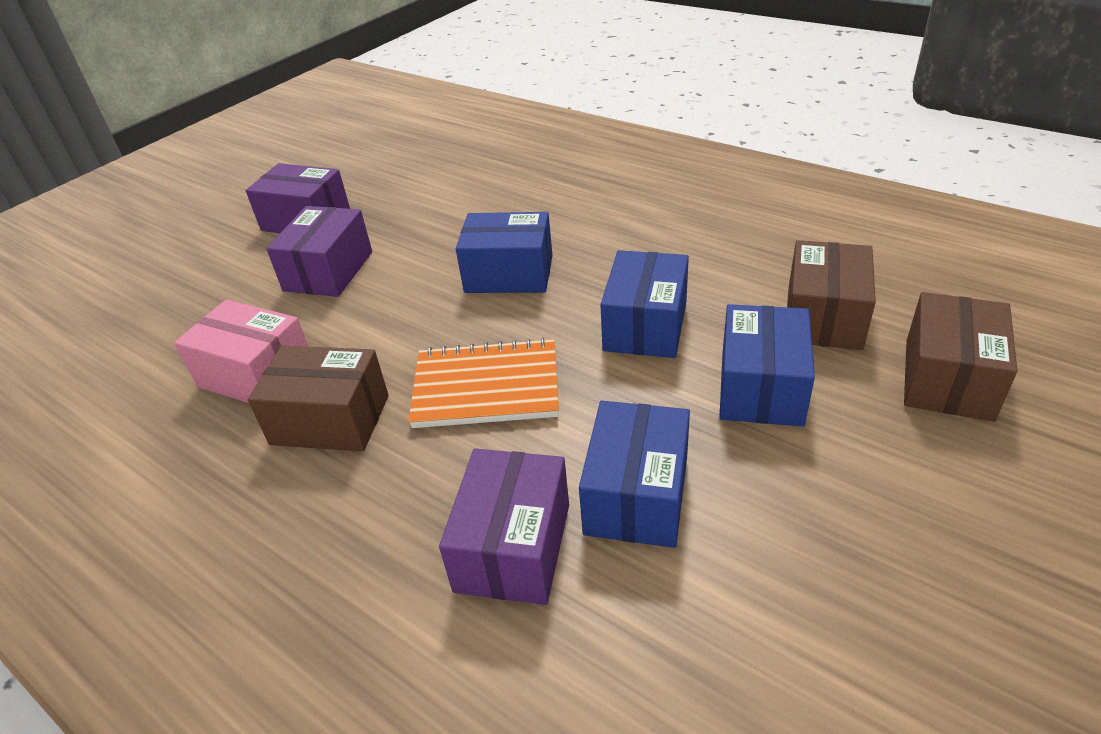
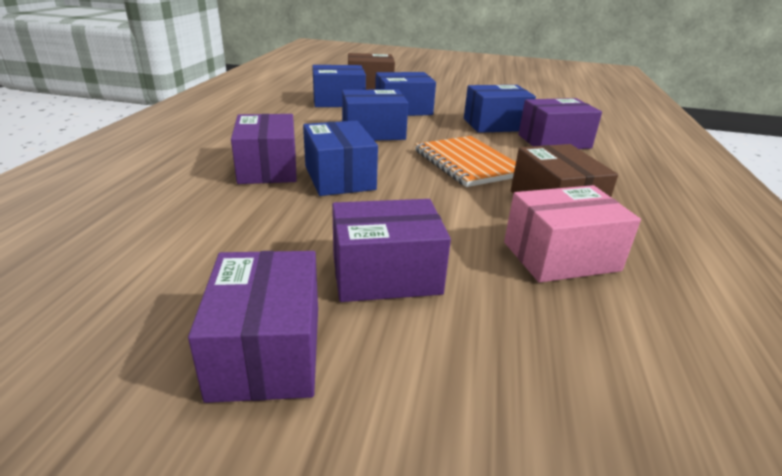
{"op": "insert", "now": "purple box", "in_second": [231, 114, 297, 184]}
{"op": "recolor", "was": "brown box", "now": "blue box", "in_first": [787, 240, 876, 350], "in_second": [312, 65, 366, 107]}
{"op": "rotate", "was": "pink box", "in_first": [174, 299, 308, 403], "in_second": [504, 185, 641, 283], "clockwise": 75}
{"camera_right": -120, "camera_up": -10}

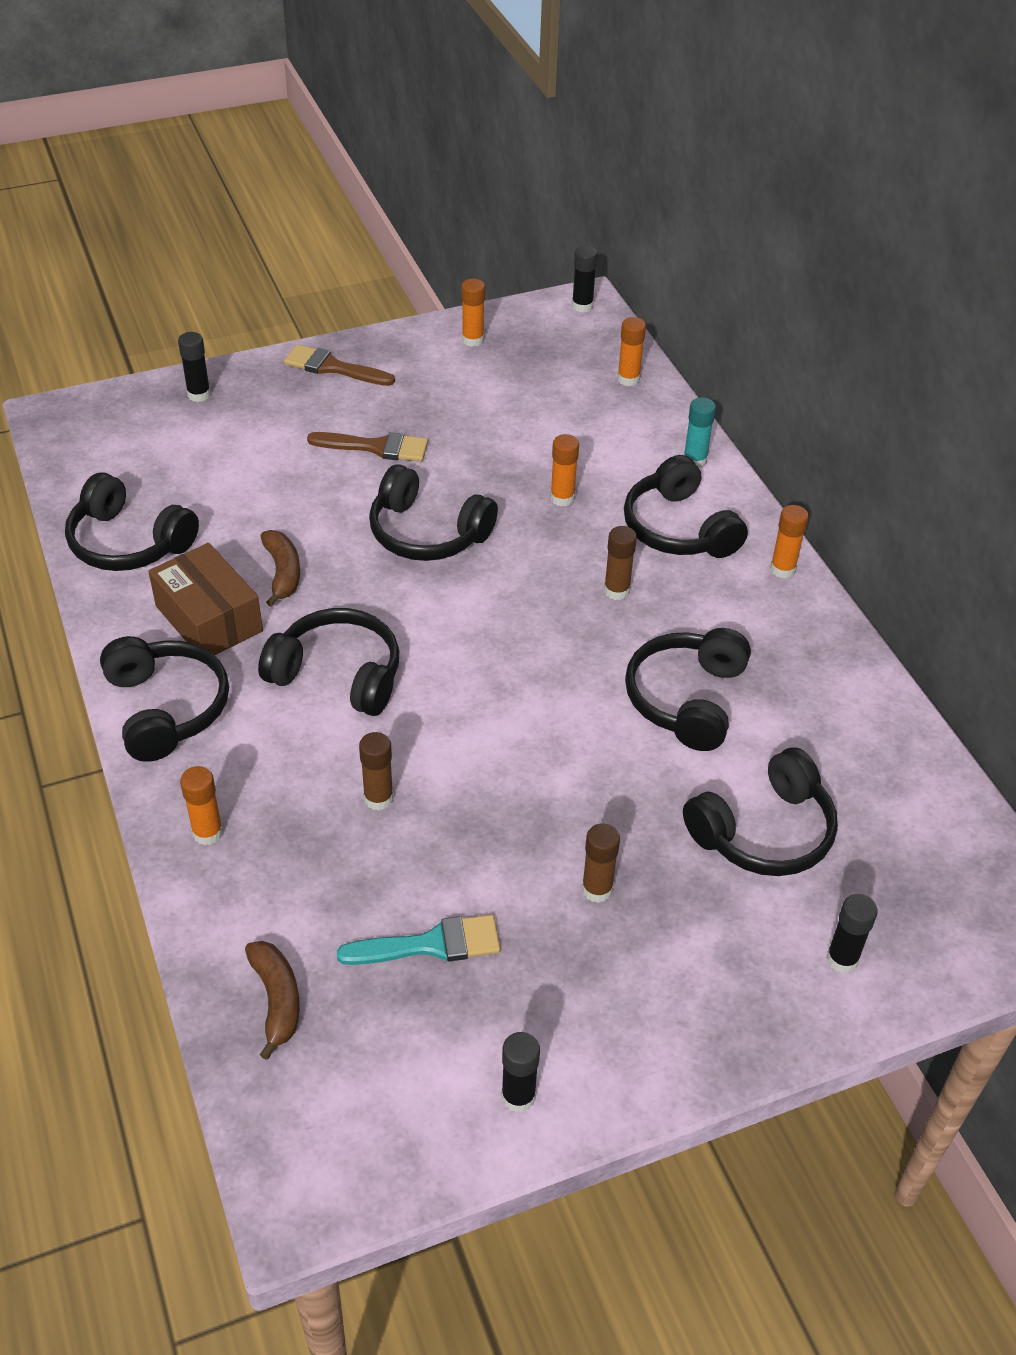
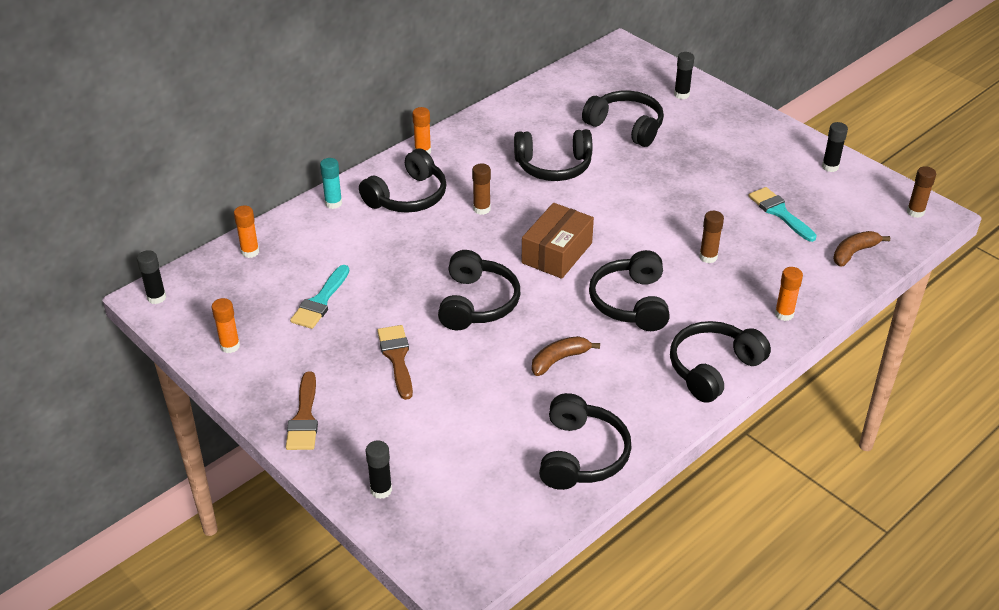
{"op": "insert", "now": "turquoise brush", "in_second": [290, 265, 349, 329]}
{"op": "move", "was": "brown box", "in_first": [148, 543, 263, 656], "in_second": [522, 203, 594, 279]}
{"op": "move", "was": "brown glue stick", "in_first": [582, 823, 620, 903], "in_second": [907, 166, 936, 218]}
{"op": "delete", "was": "orange glue stick", "in_first": [550, 434, 579, 506]}
{"camera_right": -110, "camera_up": -5}

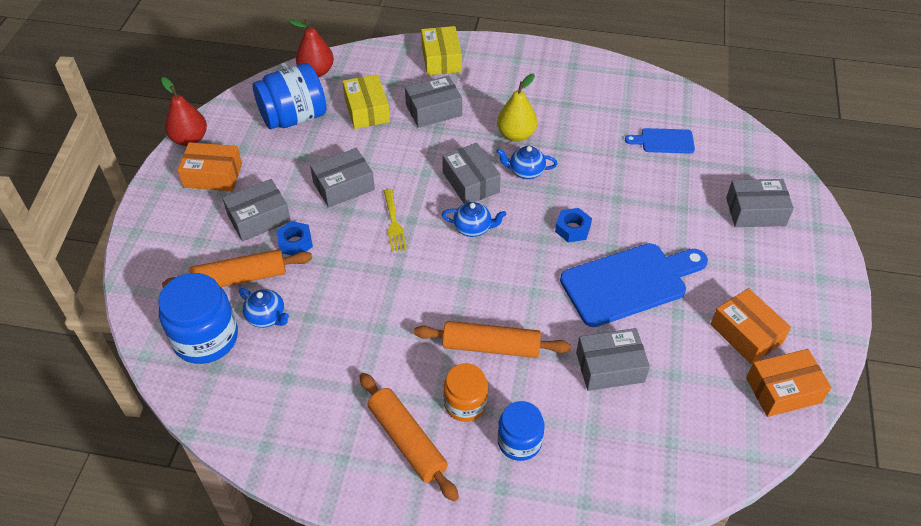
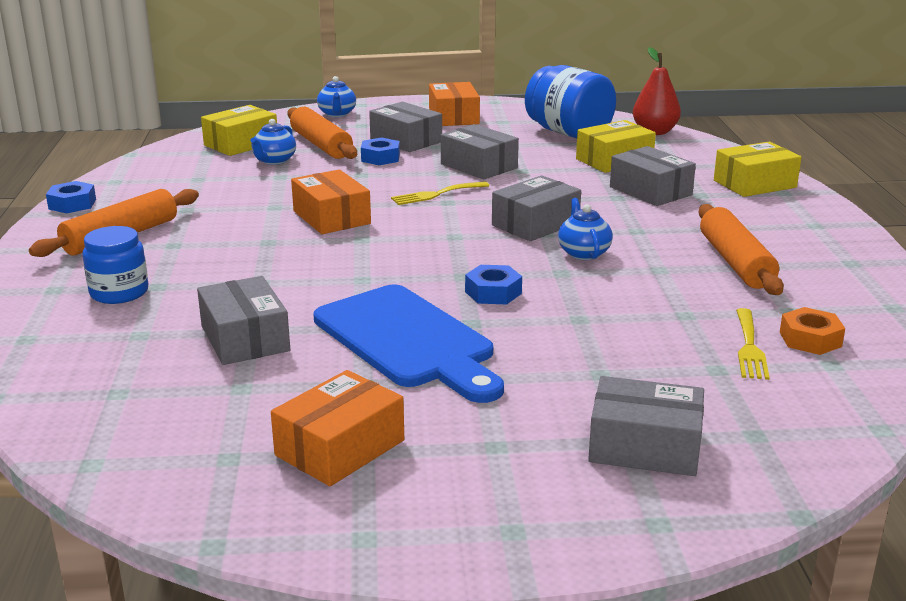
{"op": "insert", "now": "blue nut", "in_second": [46, 181, 96, 213]}
{"op": "replace", "was": "blue jar", "now": "yellow box", "in_first": [158, 273, 238, 364], "in_second": [201, 105, 277, 156]}
{"op": "move", "was": "orange box", "in_first": [746, 349, 832, 417], "in_second": [291, 169, 371, 234]}
{"op": "move", "was": "blue teapot", "in_first": [442, 202, 506, 237], "in_second": [317, 76, 356, 117]}
{"op": "rotate", "was": "grey box", "in_first": [726, 179, 794, 227], "in_second": [588, 376, 704, 476], "clockwise": -60}
{"op": "move", "was": "orange rolling pin", "in_first": [414, 321, 571, 358], "in_second": [699, 204, 784, 295]}
{"op": "replace", "was": "blue cutting board", "now": "yellow fork", "in_first": [625, 128, 695, 154], "in_second": [736, 308, 770, 380]}
{"op": "insert", "now": "orange nut", "in_second": [780, 307, 845, 355]}
{"op": "delete", "was": "red pear", "in_first": [161, 77, 207, 146]}
{"op": "delete", "was": "orange jar", "in_first": [443, 363, 488, 422]}
{"op": "delete", "was": "yellow pear", "in_first": [497, 74, 537, 142]}
{"camera_right": 75, "camera_up": -25}

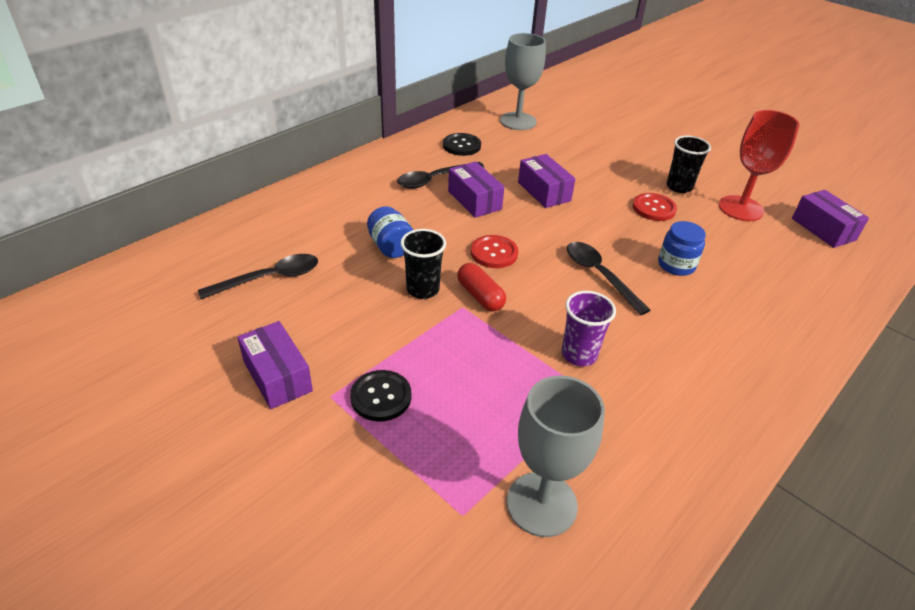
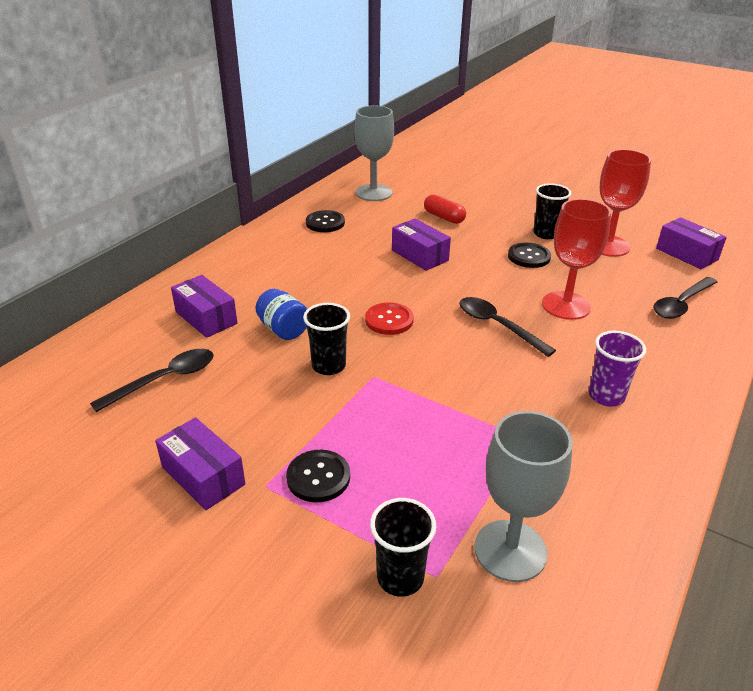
{"op": "move", "was": "purple box", "in_first": [448, 161, 504, 218], "in_second": [171, 275, 238, 338]}
{"op": "insert", "now": "black cup", "in_second": [370, 498, 437, 597]}
{"op": "move", "was": "red capsule", "in_first": [457, 263, 506, 311], "in_second": [424, 194, 466, 224]}
{"op": "recolor", "was": "red button", "now": "black button", "in_first": [633, 193, 677, 221], "in_second": [508, 243, 551, 268]}
{"op": "replace", "was": "blue jar", "now": "red goblet", "in_first": [658, 221, 706, 276], "in_second": [542, 199, 611, 320]}
{"op": "move", "was": "purple cup", "in_first": [562, 291, 616, 367], "in_second": [589, 331, 646, 407]}
{"op": "move", "was": "black spoon", "in_first": [397, 162, 484, 188], "in_second": [653, 277, 717, 319]}
{"camera_right": -10, "camera_up": -5}

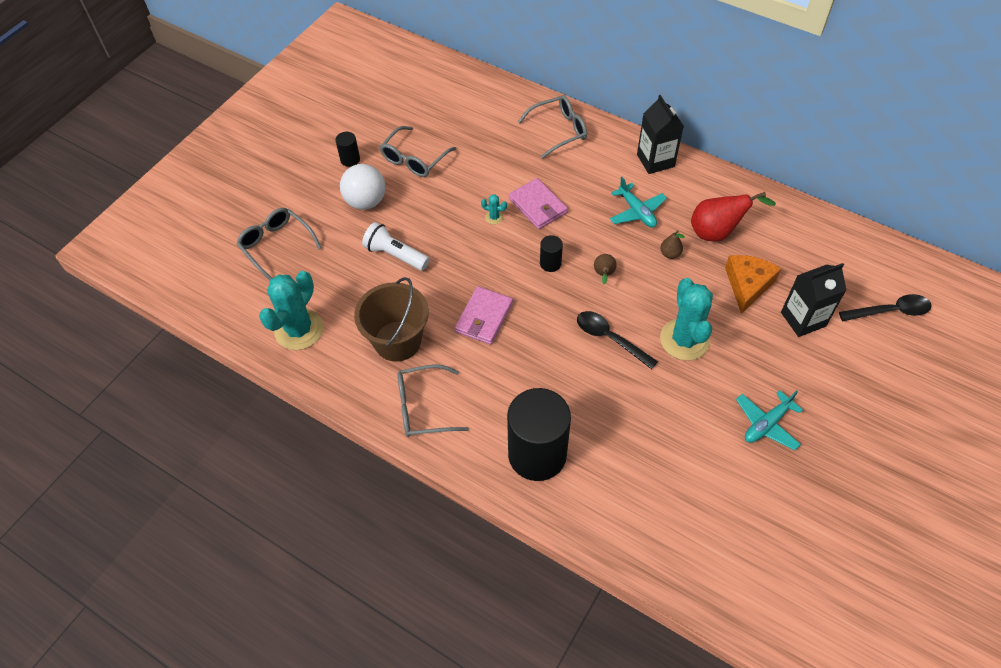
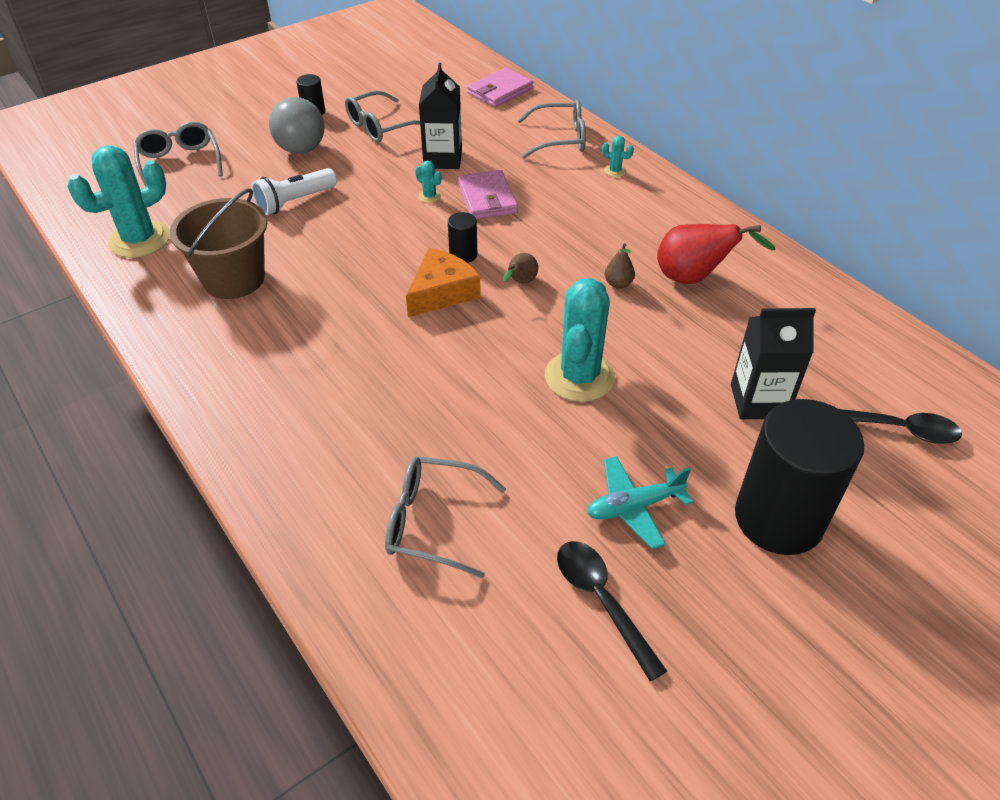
{"op": "rotate", "was": "white flashlight", "in_first": [362, 222, 430, 271], "in_second": [251, 168, 337, 215], "clockwise": -90}
{"op": "recolor", "was": "white ball", "now": "grey ball", "in_first": [340, 164, 386, 210], "in_second": [269, 97, 325, 154]}
{"op": "move", "was": "grey glasses", "in_first": [397, 364, 469, 437], "in_second": [385, 456, 506, 578]}
{"op": "move", "was": "orange cheese", "in_first": [725, 255, 781, 314], "in_second": [406, 248, 481, 317]}
{"op": "move", "was": "black carton", "in_first": [637, 95, 684, 174], "in_second": [419, 63, 462, 169]}
{"op": "move", "was": "pink wallet", "in_first": [455, 286, 513, 345], "in_second": [467, 68, 533, 107]}
{"op": "move", "was": "black spoon", "in_first": [577, 311, 658, 369], "in_second": [557, 541, 667, 681]}
{"op": "insert", "now": "turquoise cactus", "in_second": [602, 136, 634, 177]}
{"op": "move", "was": "black cylinder", "in_first": [507, 388, 571, 481], "in_second": [735, 399, 864, 555]}
{"op": "delete", "was": "turquoise plane", "in_first": [610, 177, 667, 228]}
{"camera_right": 20, "camera_up": -10}

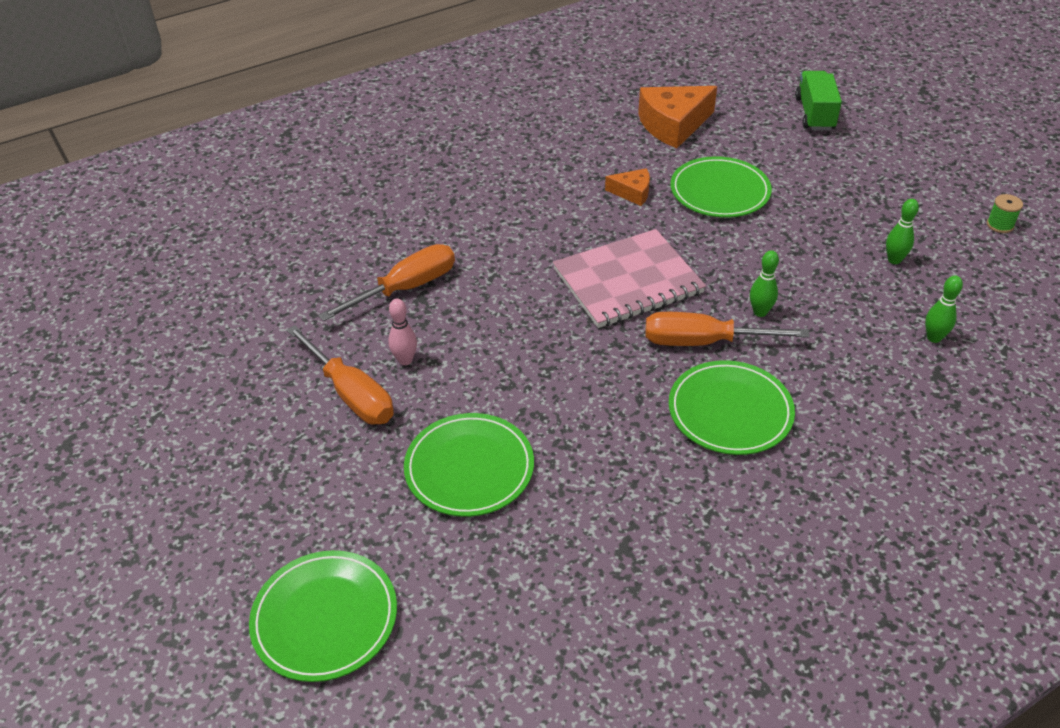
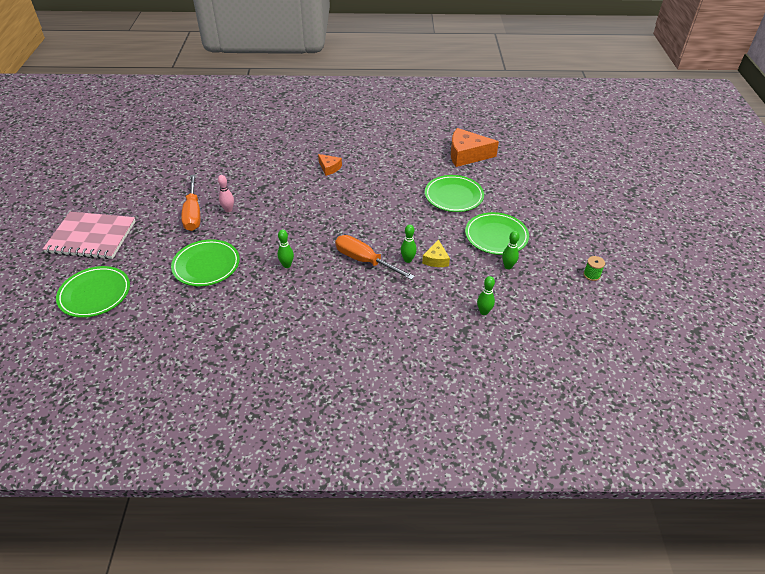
{"op": "move", "was": "pink notebook", "in_first": [553, 229, 706, 328], "in_second": [43, 212, 136, 259]}
{"op": "insert", "now": "green bowling pin", "in_second": [277, 230, 294, 268]}
{"op": "move", "was": "orange cheese", "in_first": [605, 168, 650, 206], "in_second": [318, 154, 342, 176]}
{"op": "insert", "now": "yellow cheese", "in_second": [422, 239, 450, 267]}
{"op": "move", "was": "green plate", "in_first": [669, 360, 795, 455], "in_second": [465, 212, 529, 255]}
{"op": "delete", "was": "orange screwdriver", "in_first": [318, 244, 455, 321]}
{"op": "delete", "was": "green truck", "in_first": [795, 71, 842, 130]}
{"camera_right": 30, "camera_up": 0}

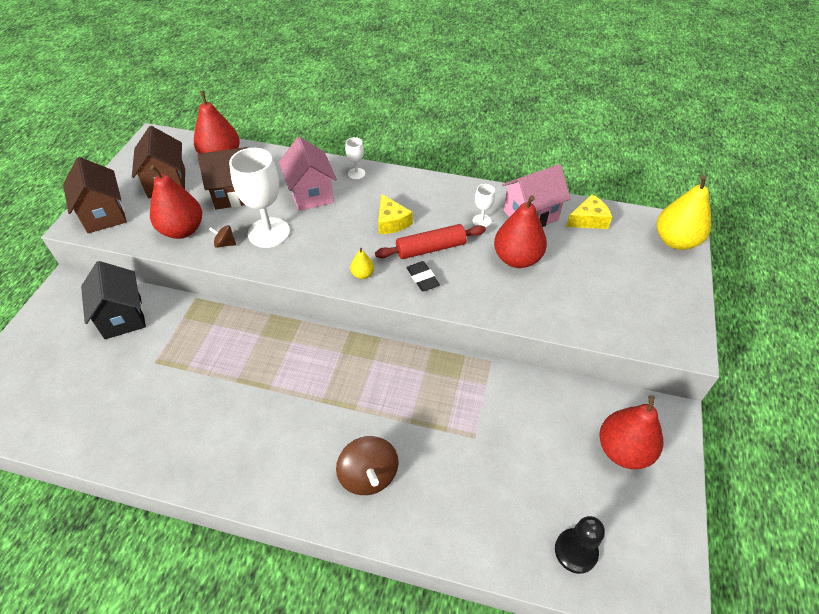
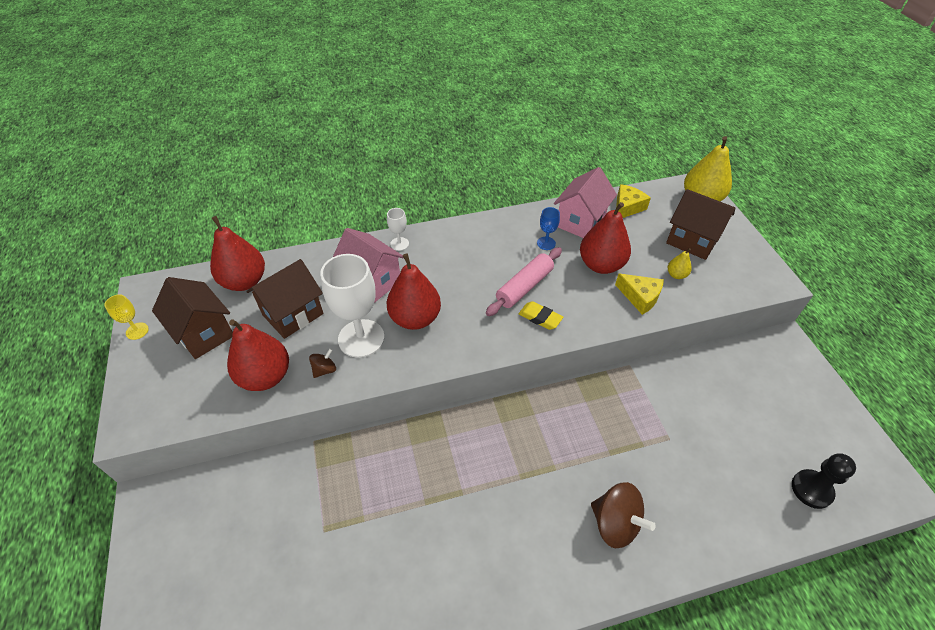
{"op": "insert", "now": "yellow goblet", "in_second": [104, 294, 149, 340]}
{"op": "rotate", "was": "brown spinning top", "in_first": [209, 225, 236, 248], "in_second": [309, 348, 336, 378], "clockwise": 150}
{"op": "move", "was": "red pear", "in_first": [600, 395, 663, 469], "in_second": [387, 253, 441, 330]}
{"op": "recolor", "was": "red rolling pin", "now": "pink rolling pin", "in_first": [375, 224, 486, 259], "in_second": [486, 247, 562, 316]}
{"op": "recolor", "was": "black eraser", "now": "yellow eraser", "in_first": [406, 261, 440, 291], "in_second": [519, 301, 563, 330]}
{"op": "recolor", "was": "white goblet", "now": "blue goblet", "in_first": [473, 184, 495, 227], "in_second": [537, 207, 560, 250]}
{"op": "move", "was": "yellow cheese", "in_first": [378, 194, 413, 234], "in_second": [615, 274, 664, 315]}
{"op": "move", "was": "brown house", "in_first": [63, 157, 127, 233], "in_second": [666, 189, 735, 260]}
{"op": "move", "was": "yellow pear", "in_first": [350, 248, 374, 279], "in_second": [668, 248, 692, 279]}
{"op": "delete", "was": "black house", "in_first": [81, 261, 146, 339]}
{"camera_right": -30, "camera_up": 0}

